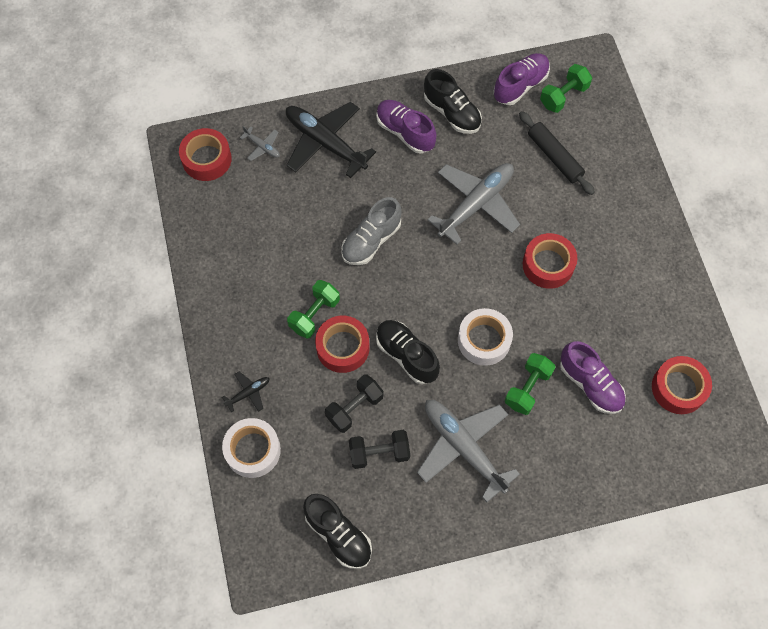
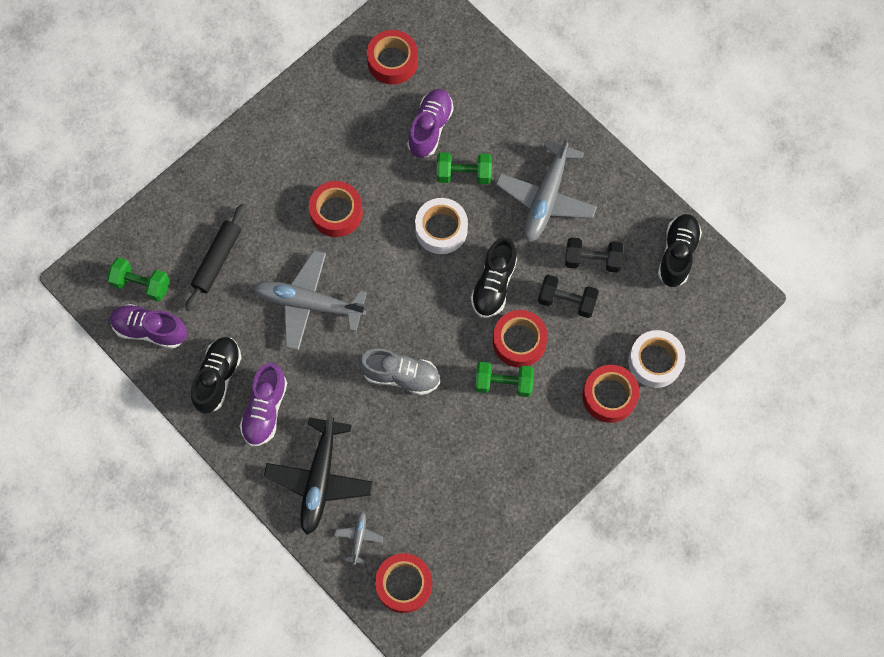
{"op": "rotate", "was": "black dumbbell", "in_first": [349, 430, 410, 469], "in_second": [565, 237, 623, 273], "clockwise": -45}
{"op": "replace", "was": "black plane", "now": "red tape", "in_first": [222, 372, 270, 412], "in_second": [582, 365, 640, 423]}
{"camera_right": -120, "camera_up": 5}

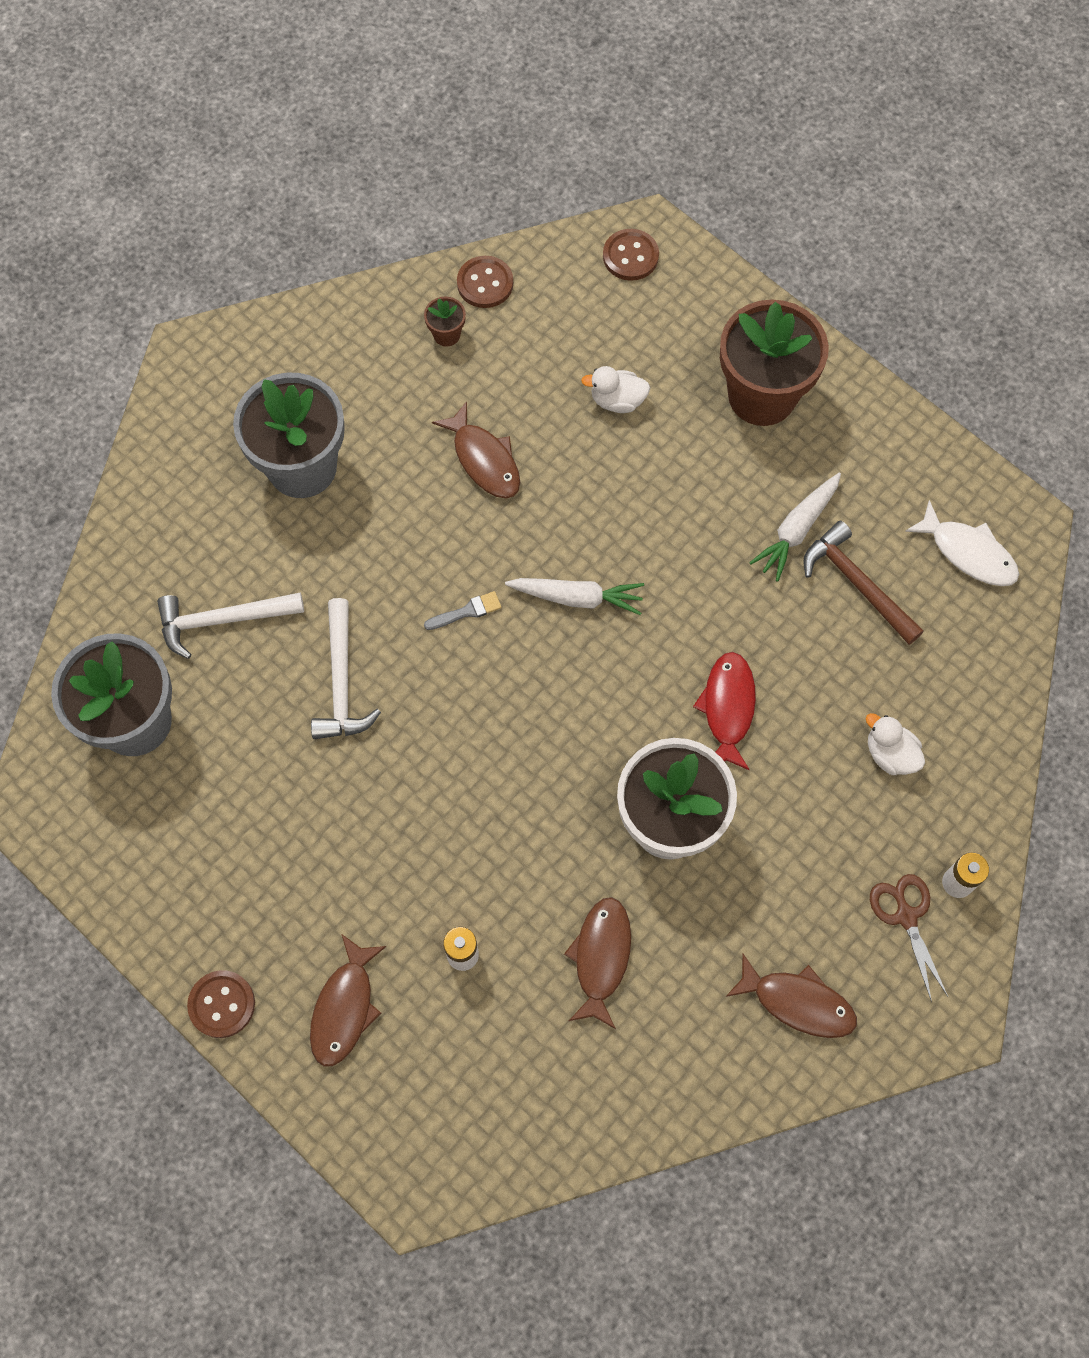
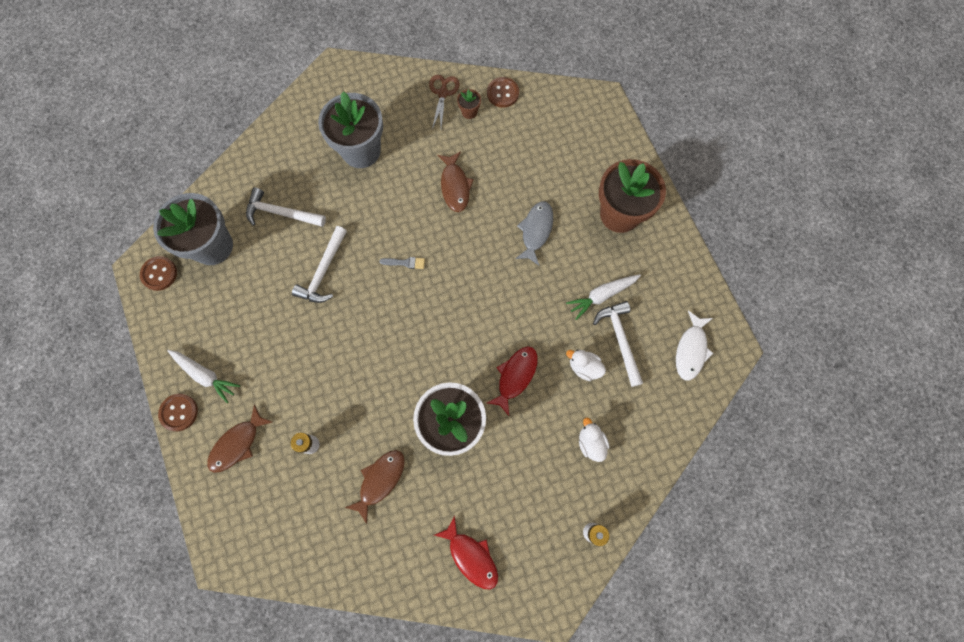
{"op": "move", "was": "brown button", "in_first": [603, 229, 659, 281], "in_second": [140, 256, 177, 291]}
{"op": "move", "was": "white carrot", "in_first": [505, 578, 644, 615], "in_second": [168, 350, 240, 403]}
{"op": "move", "was": "brown scissors", "in_first": [870, 874, 948, 1002], "in_second": [429, 75, 459, 129]}
{"op": "recolor", "was": "brown fish", "now": "red fish", "in_first": [726, 953, 857, 1038], "in_second": [434, 516, 498, 589]}
{"op": "insert", "now": "grey fish", "in_second": [515, 201, 553, 265]}
{"op": "move", "was": "white duck", "in_first": [581, 366, 650, 413], "in_second": [566, 350, 606, 381]}
{"op": "recolor", "was": "brown hammer", "now": "white hammer", "in_first": [803, 521, 924, 645], "in_second": [593, 301, 643, 387]}
{"op": "rotate", "was": "white fish", "in_first": [905, 500, 1019, 586], "in_second": [676, 311, 714, 380], "clockwise": 45}
{"camera_right": 25, "camera_up": 5}

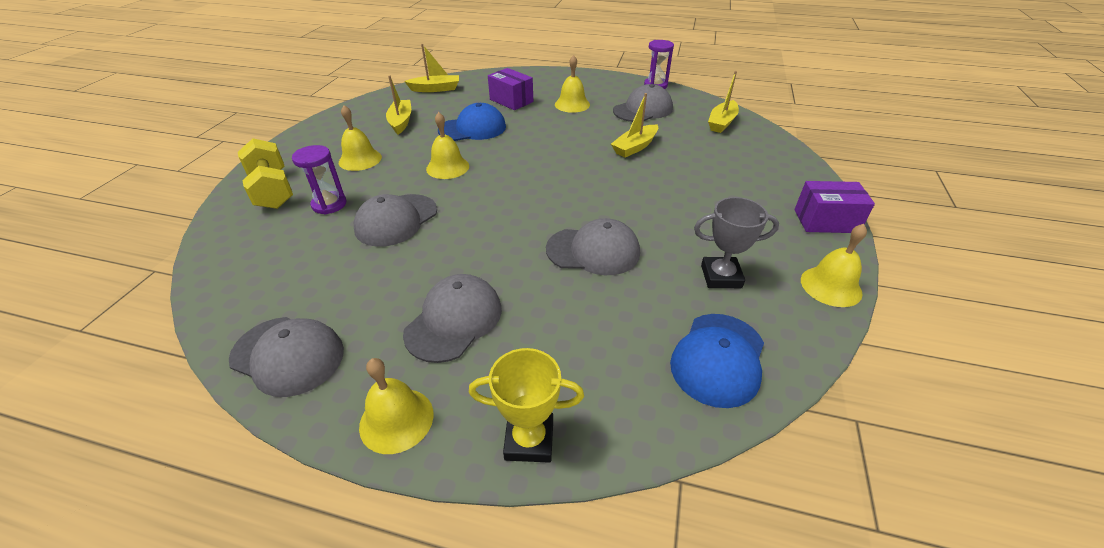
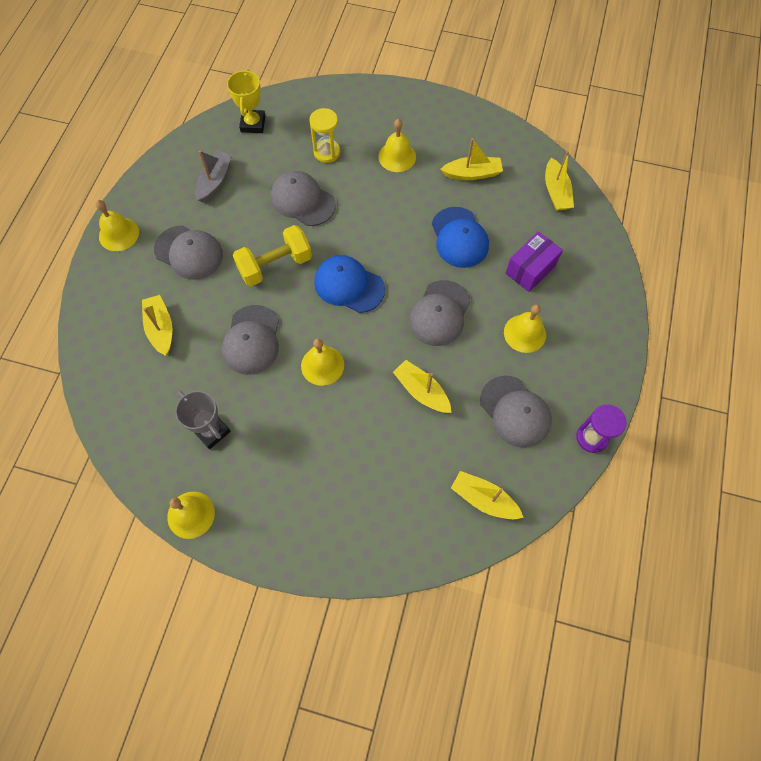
{"op": "insert", "now": "yellow boat", "in_second": [142, 295, 172, 356]}
{"op": "rotate", "was": "grey trophy", "in_first": [694, 197, 779, 288], "in_second": [175, 391, 231, 449], "clockwise": -45}
{"op": "insert", "now": "grey boat", "in_second": [195, 150, 232, 202]}
{"op": "move", "was": "yellow trophy", "in_first": [469, 348, 584, 463], "in_second": [227, 69, 265, 133]}
{"op": "move", "was": "yellow dumbbell", "in_first": [238, 138, 293, 209], "in_second": [233, 225, 312, 286]}
{"op": "move", "was": "yellow bell", "in_first": [426, 112, 469, 179], "in_second": [301, 338, 344, 386]}
{"op": "recolor", "was": "purple hourglass", "now": "yellow hourglass", "in_first": [292, 145, 347, 214], "in_second": [309, 108, 340, 163]}
{"op": "move", "was": "blue cap", "in_first": [670, 314, 764, 408], "in_second": [314, 255, 385, 313]}
{"op": "move", "was": "grey cap", "in_first": [229, 317, 344, 397], "in_second": [409, 280, 471, 346]}
{"op": "delete", "was": "purple box", "in_first": [794, 181, 875, 233]}
{"camera_right": 90, "camera_up": 25}

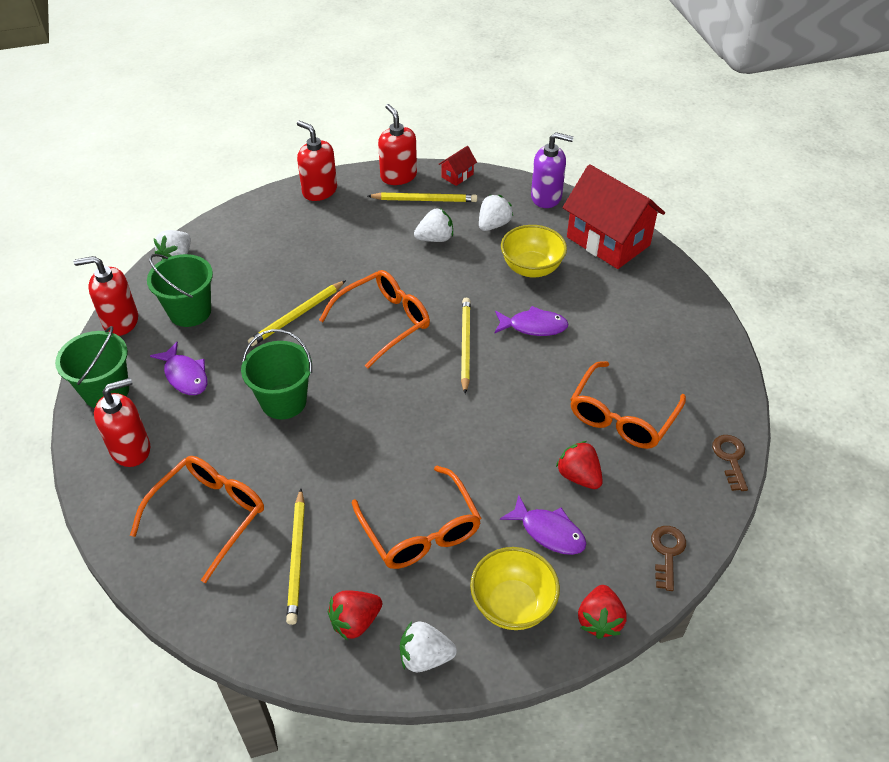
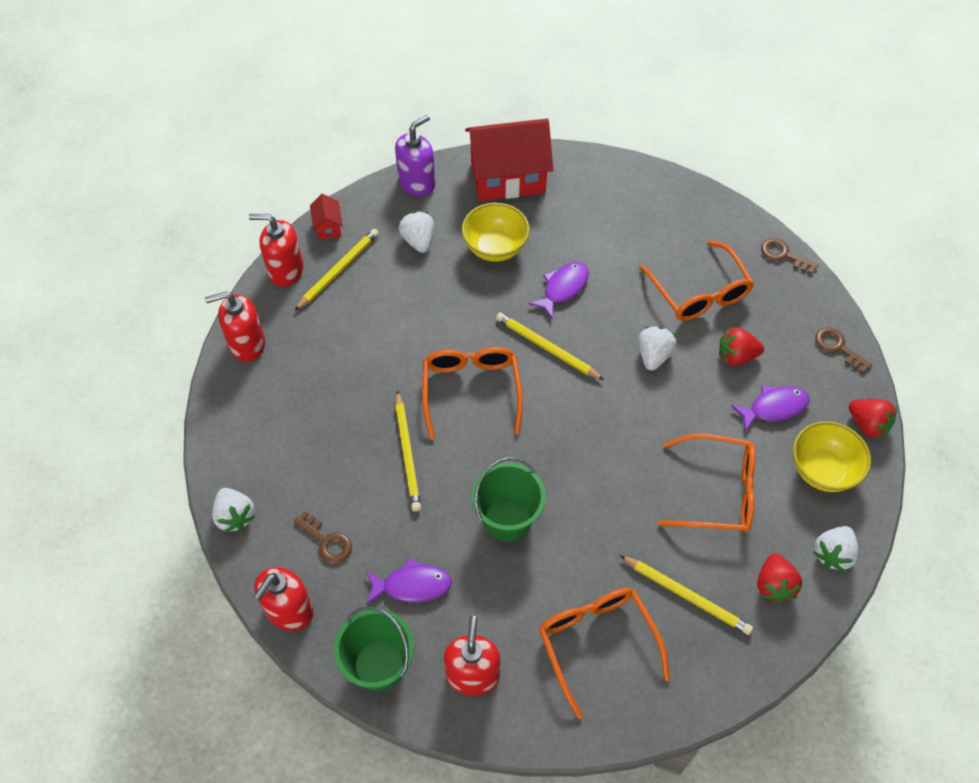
{"op": "replace", "was": "green bucket", "now": "brown key", "in_first": [147, 254, 213, 327], "in_second": [294, 511, 352, 563]}
{"op": "move", "was": "white strawberry", "in_first": [414, 208, 453, 242], "in_second": [638, 326, 677, 371]}
{"camera_right": -55, "camera_up": 10}

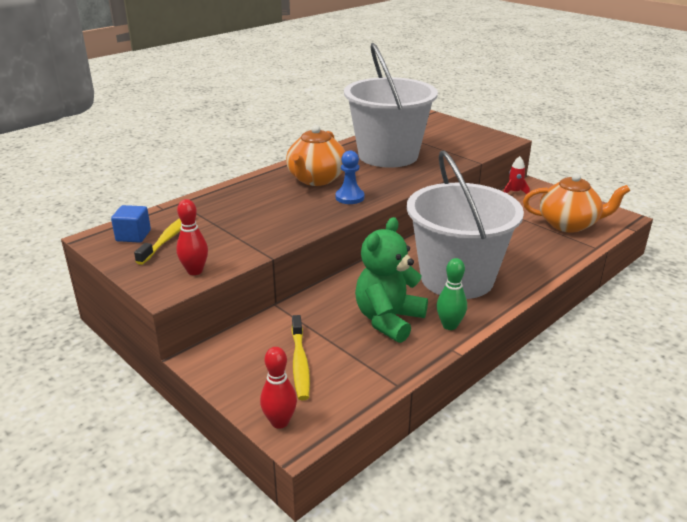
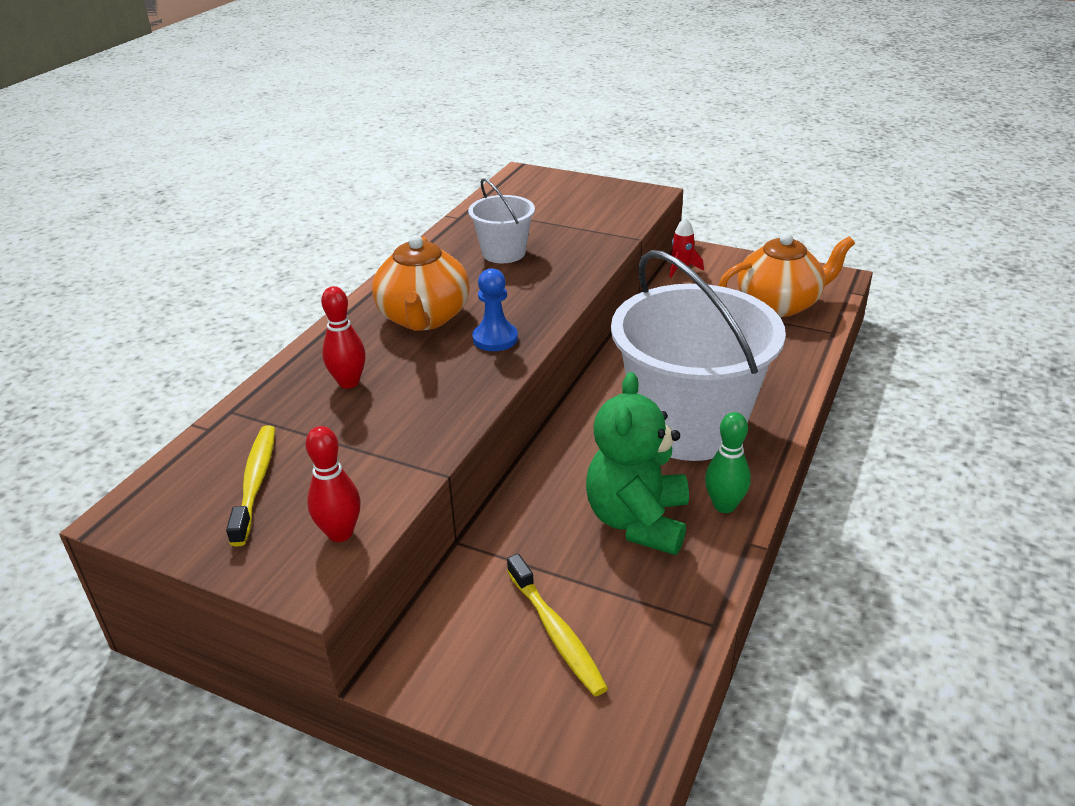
{"op": "move", "was": "red bowling pin", "in_first": [260, 347, 297, 429], "in_second": [321, 286, 366, 389]}
{"op": "resize", "was": "white bucket", "in_first": [344, 43, 438, 168], "in_second": [468, 178, 535, 263], "ratio": 0.47}
{"op": "delete", "was": "blue cube", "in_first": [111, 205, 151, 243]}
{"camera_right": -20, "camera_up": 5}

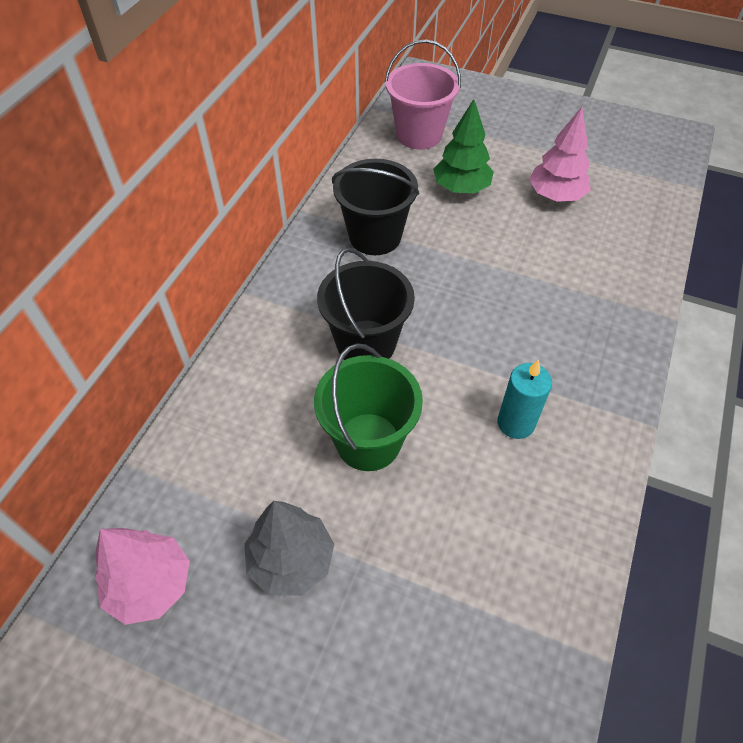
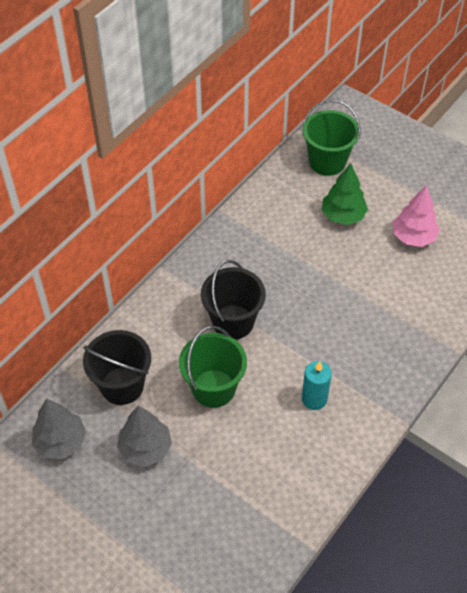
{"op": "recolor", "was": "pink tree", "now": "grey tree", "in_first": [95, 528, 190, 625], "in_second": [32, 398, 86, 459]}
{"op": "move", "was": "black bucket", "in_first": [332, 159, 419, 255], "in_second": [83, 330, 151, 405]}
{"op": "recolor", "was": "pink bucket", "now": "green bucket", "in_first": [385, 39, 461, 149], "in_second": [303, 99, 361, 176]}
{"camera_right": 15, "camera_up": 0}

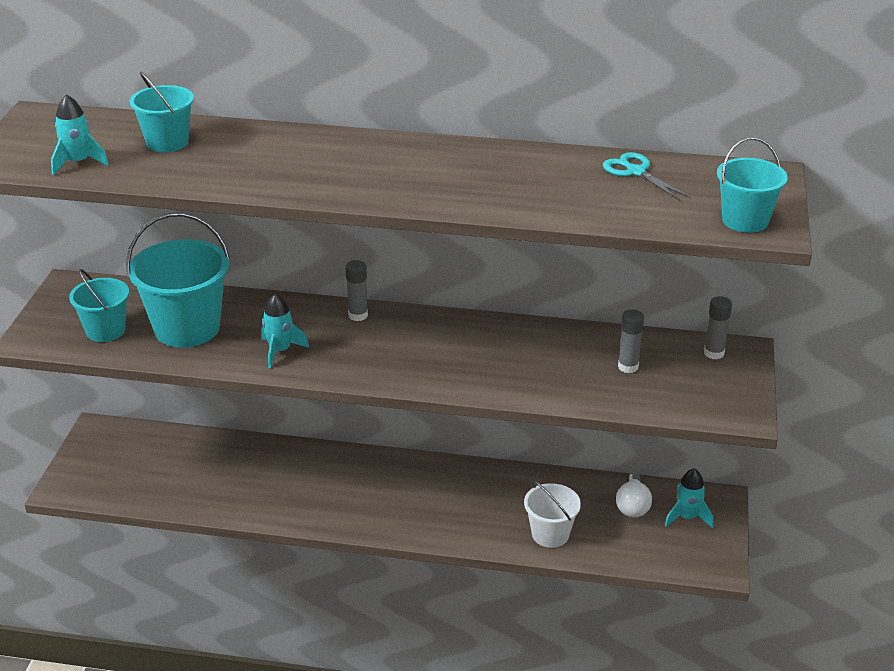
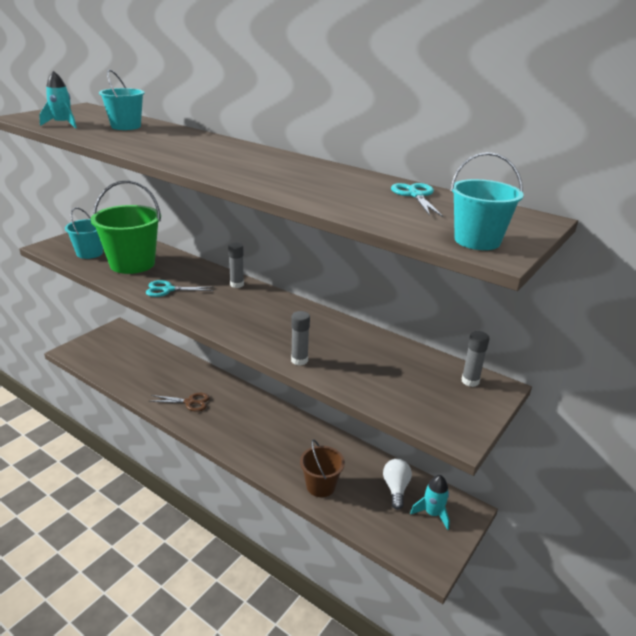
{"op": "recolor", "was": "turquoise bucket", "now": "green bucket", "in_first": [126, 213, 230, 348], "in_second": [91, 180, 161, 274]}
{"op": "replace", "was": "turquoise rocket", "now": "turquoise scissors", "in_first": [261, 294, 309, 368], "in_second": [146, 280, 214, 297]}
{"op": "insert", "now": "brown scissors", "in_second": [150, 393, 210, 411]}
{"op": "move", "was": "grey glue stick", "in_first": [618, 309, 644, 373], "in_second": [291, 311, 310, 366]}
{"op": "recolor", "was": "white bucket", "now": "brown bucket", "in_first": [524, 480, 581, 548], "in_second": [300, 439, 345, 497]}
{"op": "rotate", "was": "white light bulb", "in_first": [616, 473, 652, 517], "in_second": [383, 459, 412, 510], "clockwise": 150}
{"camera_right": 25, "camera_up": -5}

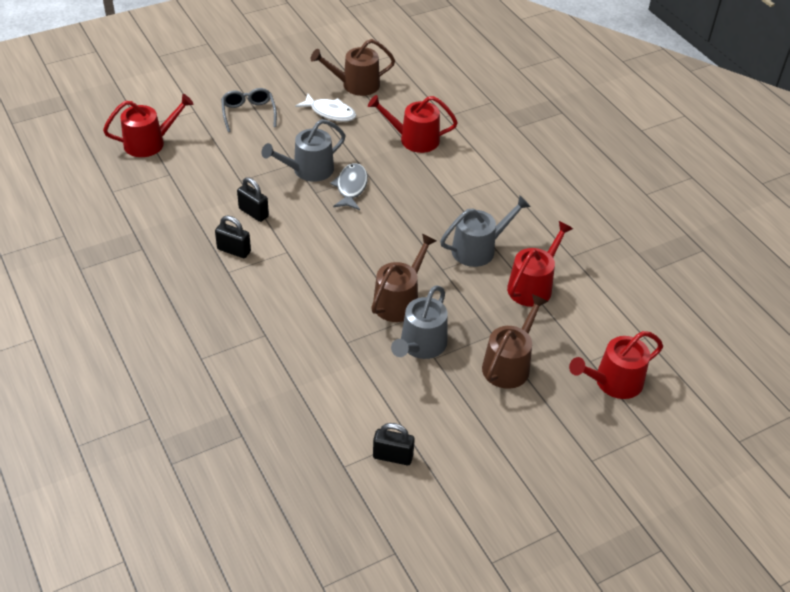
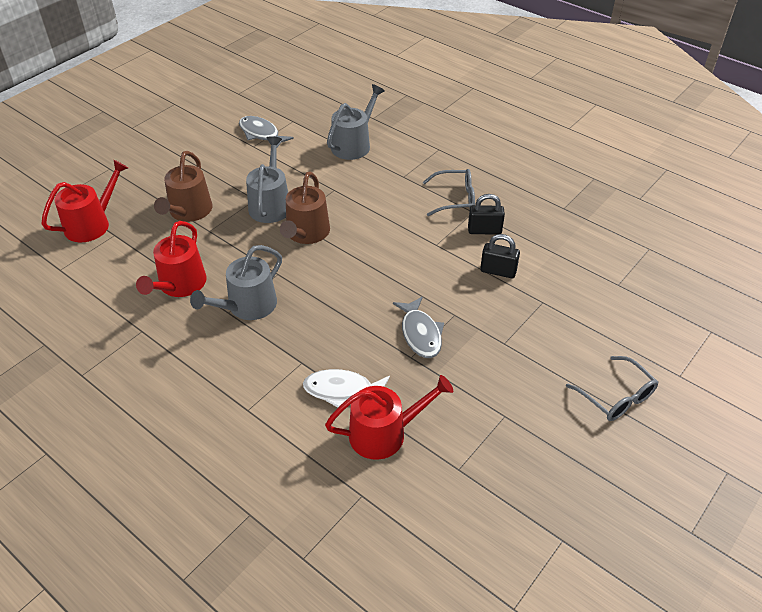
{"op": "replace", "was": "black padlock", "now": "grey fish", "in_first": [373, 423, 415, 465], "in_second": [239, 116, 294, 147]}
{"op": "move", "was": "white fish", "in_first": [295, 94, 356, 122], "in_second": [303, 369, 390, 407]}
{"op": "move", "was": "grey watering can", "in_first": [261, 119, 346, 182], "in_second": [327, 84, 385, 160]}
{"op": "insert", "now": "grey glasses", "in_second": [423, 169, 475, 216]}
{"op": "delete", "was": "red watering can", "in_first": [103, 94, 194, 157]}
{"op": "delete", "was": "brown watering can", "in_first": [311, 39, 395, 96]}
{"camera_right": 160, "camera_up": 0}

